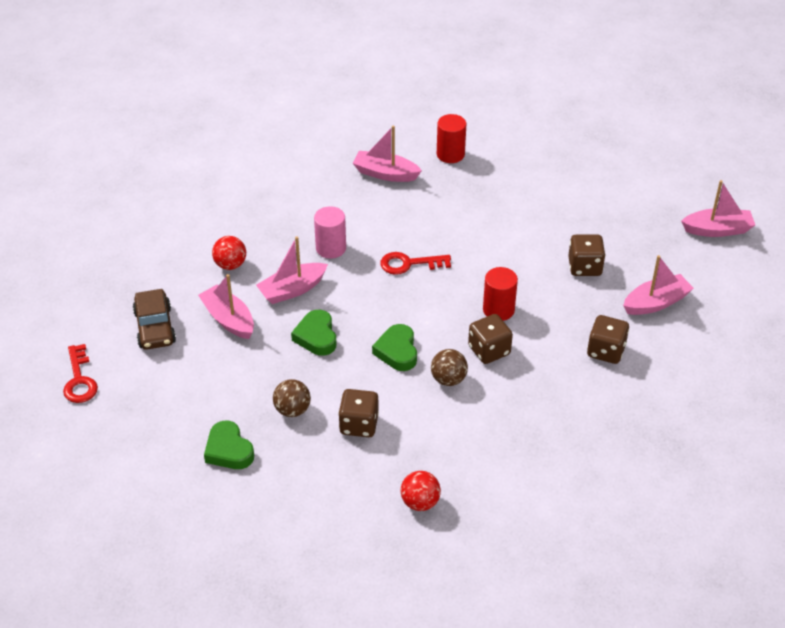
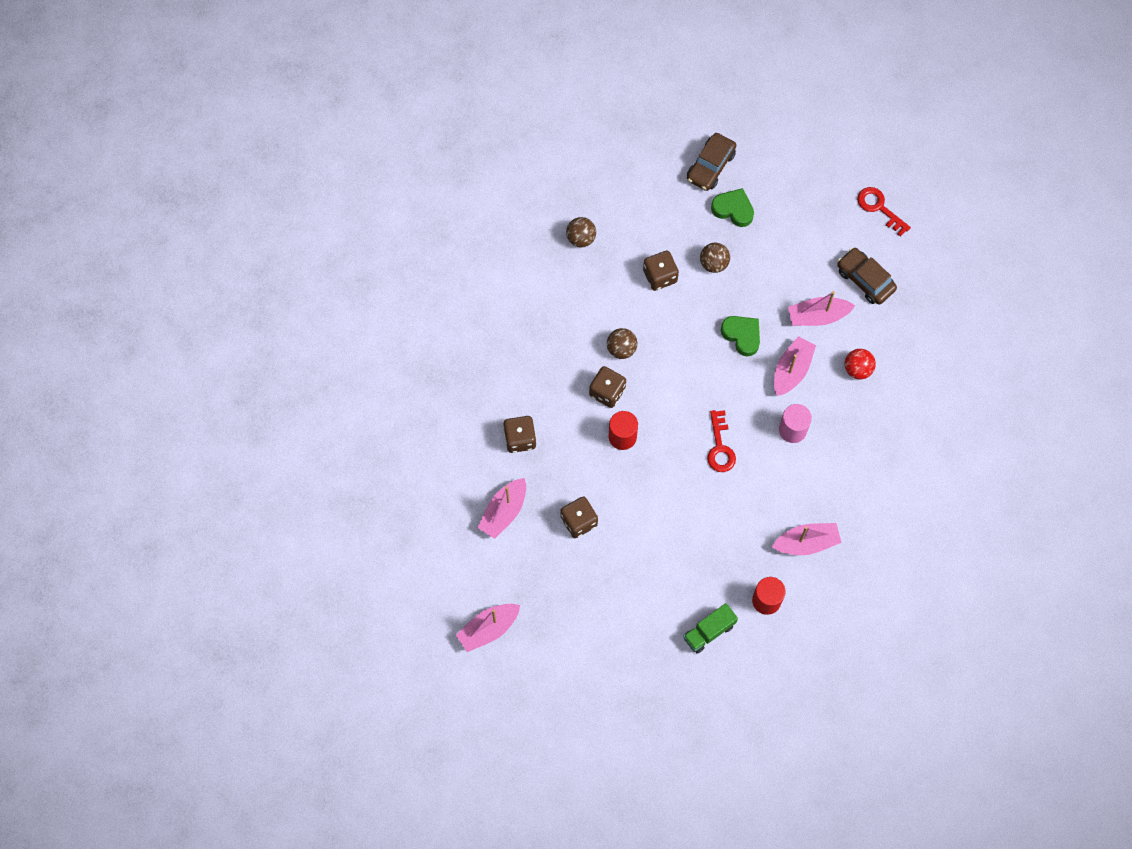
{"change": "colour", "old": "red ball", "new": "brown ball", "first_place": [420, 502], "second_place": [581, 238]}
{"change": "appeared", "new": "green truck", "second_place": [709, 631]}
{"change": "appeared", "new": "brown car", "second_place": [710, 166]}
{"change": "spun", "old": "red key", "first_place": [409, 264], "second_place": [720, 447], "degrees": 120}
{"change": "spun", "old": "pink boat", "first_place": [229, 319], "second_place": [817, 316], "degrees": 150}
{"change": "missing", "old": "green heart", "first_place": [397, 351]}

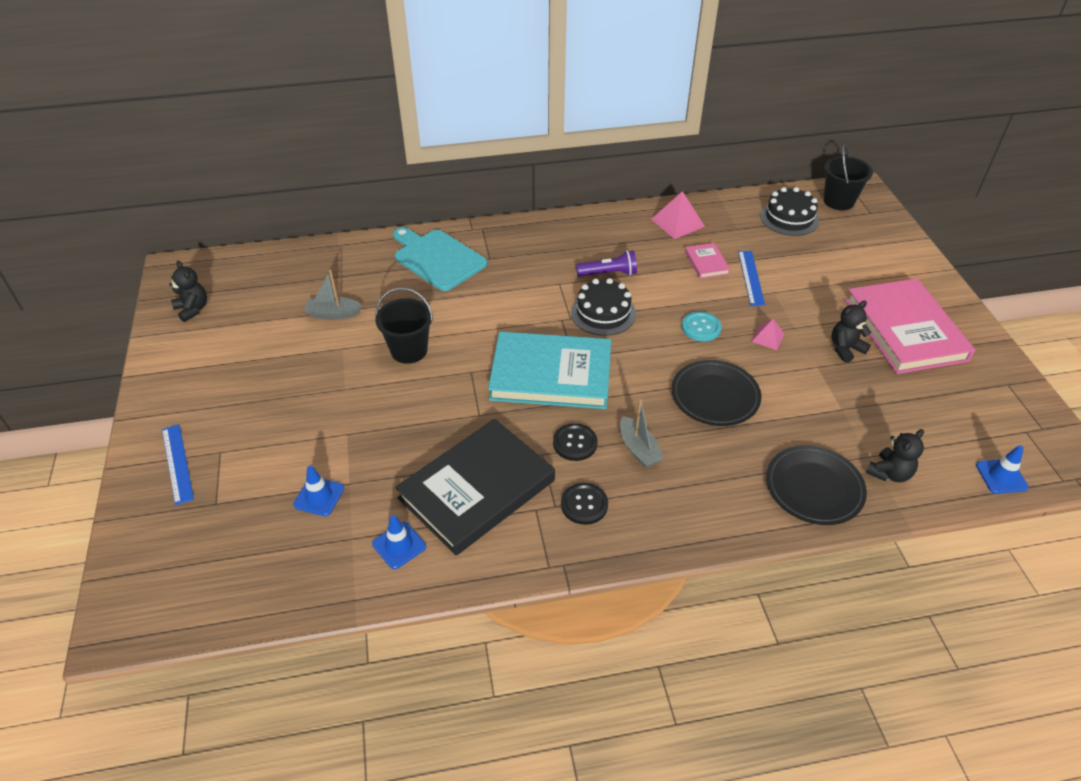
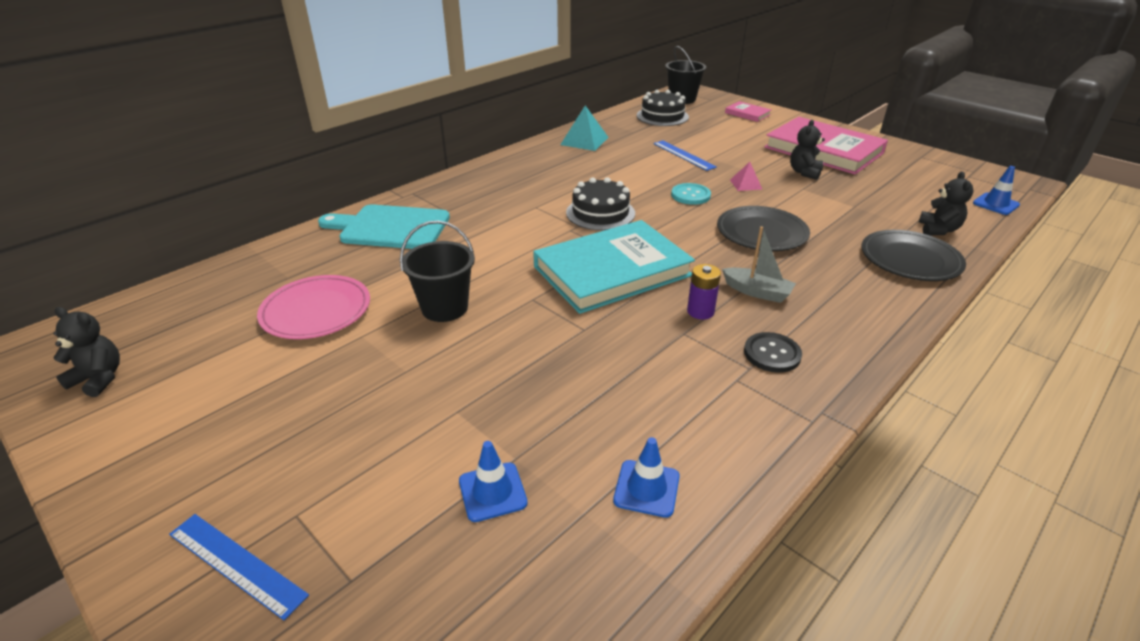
{"change": "exchanged", "old": "grey boat", "new": "pink plate", "first_place": [333, 314], "second_place": [316, 311]}
{"change": "colour", "old": "pink pyramid", "new": "turquoise pyramid", "first_place": [677, 222], "second_place": [584, 141]}
{"change": "exchanged", "old": "black button", "new": "purple battery", "first_place": [575, 443], "second_place": [700, 311]}
{"change": "relocated", "old": "pink book", "first_place": [706, 263], "second_place": [747, 114]}
{"change": "missing", "old": "black book", "first_place": [477, 489]}
{"change": "missing", "old": "purple flashlight", "first_place": [608, 274]}

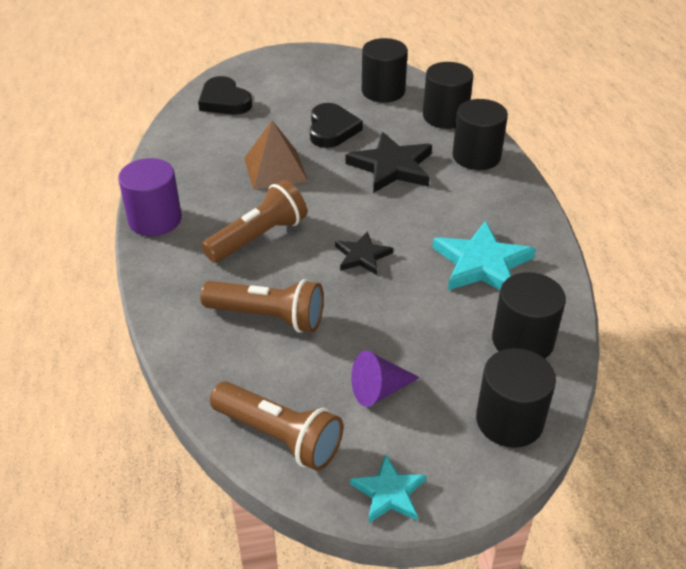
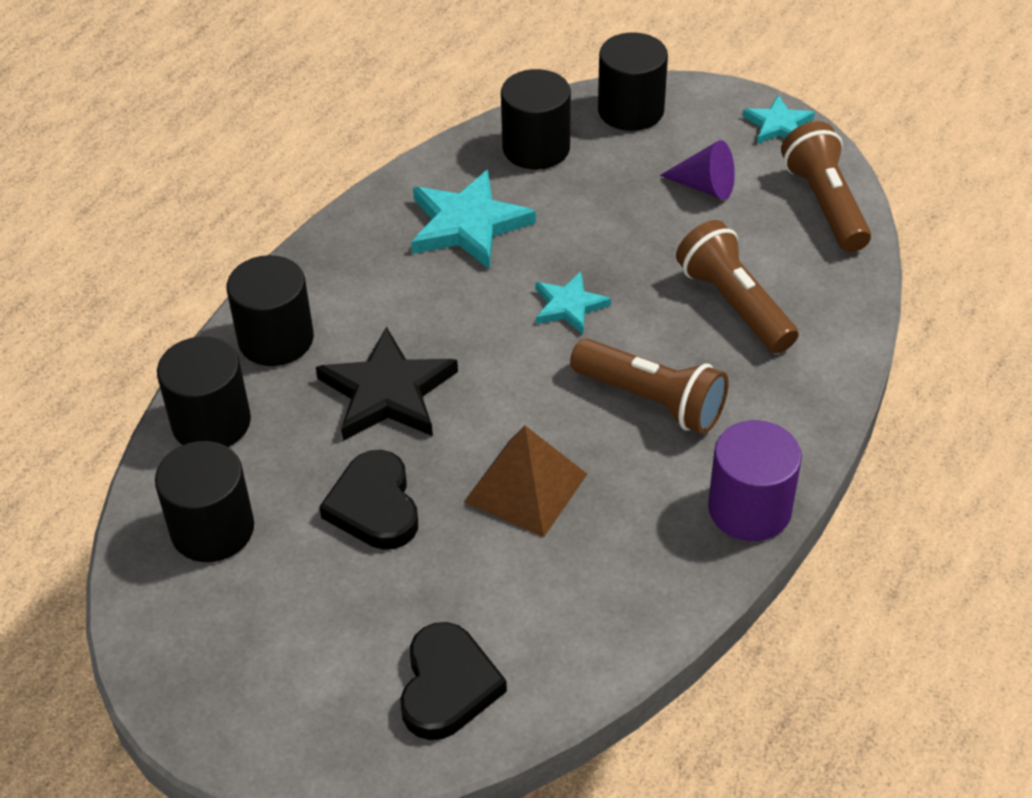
{"change": "spun", "old": "black heart", "first_place": [332, 129], "second_place": [374, 506], "degrees": -60}
{"change": "colour", "old": "black star", "new": "turquoise star", "first_place": [362, 256], "second_place": [569, 306]}
{"change": "spun", "old": "brown flashlight", "first_place": [258, 237], "second_place": [651, 400], "degrees": -150}

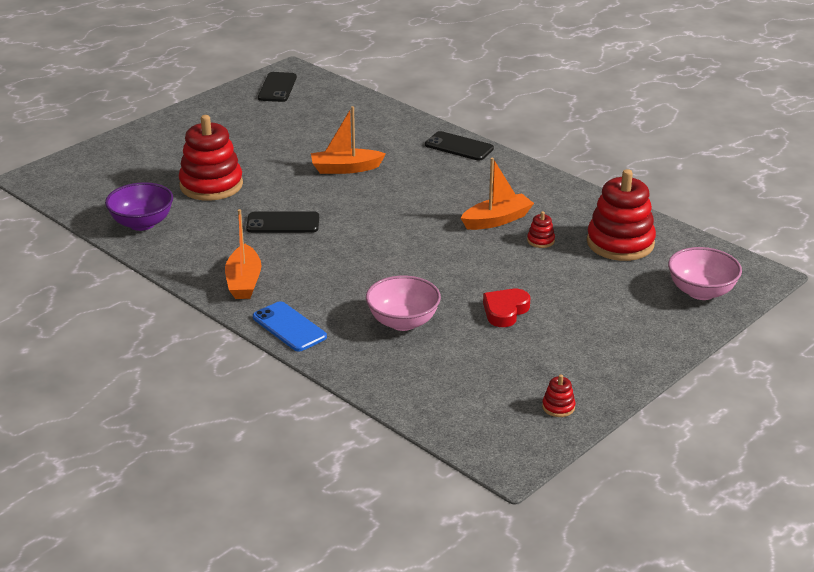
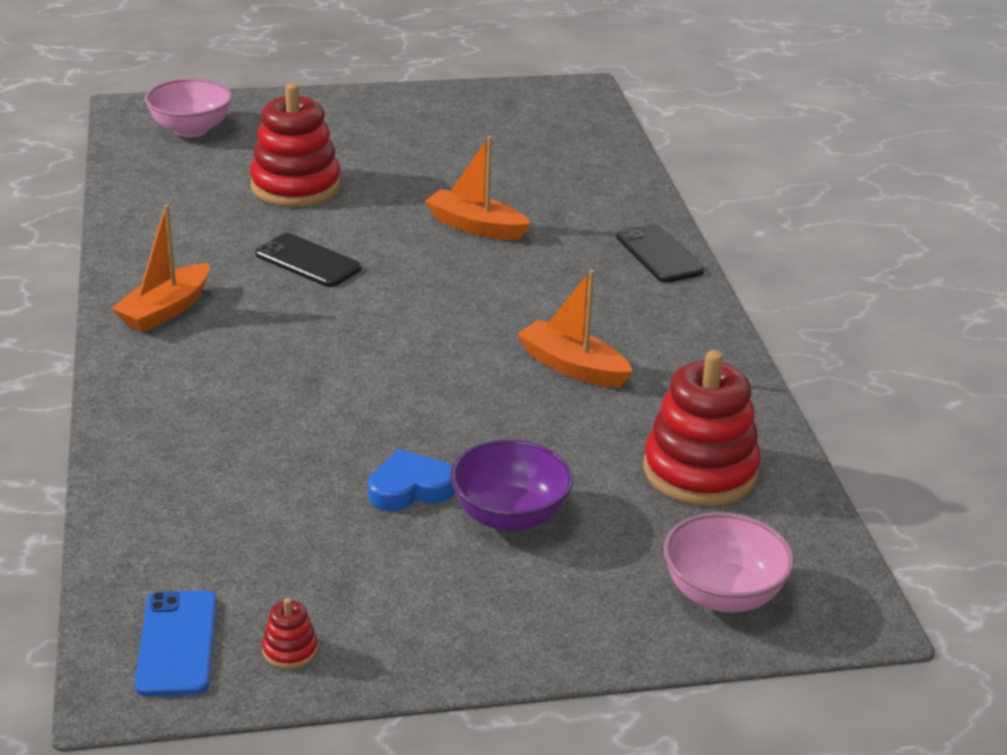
{"change": "relocated", "old": "blue phone", "first_place": [289, 327], "second_place": [177, 643]}
{"change": "relocated", "old": "pink bowl", "first_place": [403, 322], "second_place": [191, 129]}
{"change": "colour", "old": "red heart", "new": "blue heart", "first_place": [505, 311], "second_place": [410, 489]}
{"change": "relocated", "old": "purple bowl", "first_place": [142, 223], "second_place": [509, 516]}
{"change": "spun", "old": "orange boat", "first_place": [497, 220], "second_place": [572, 367], "degrees": -150}
{"change": "missing", "old": "black phone", "first_place": [277, 88]}
{"change": "missing", "old": "red stacking toy", "first_place": [540, 241]}

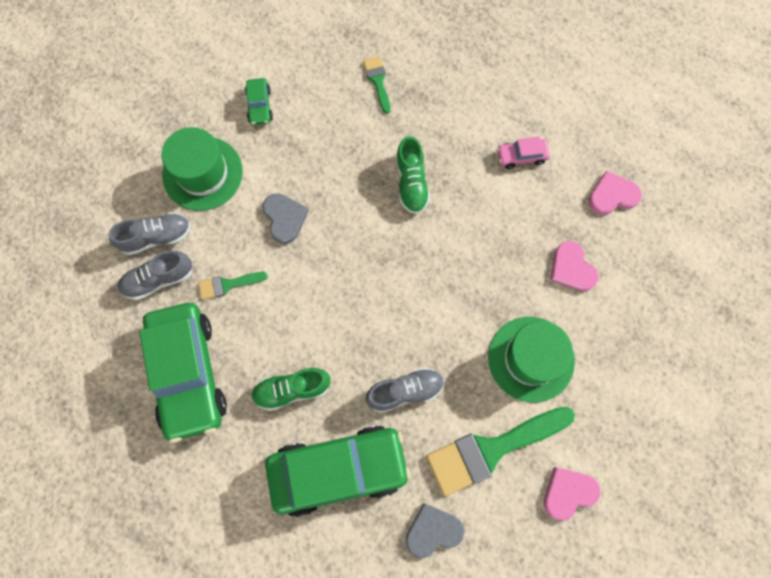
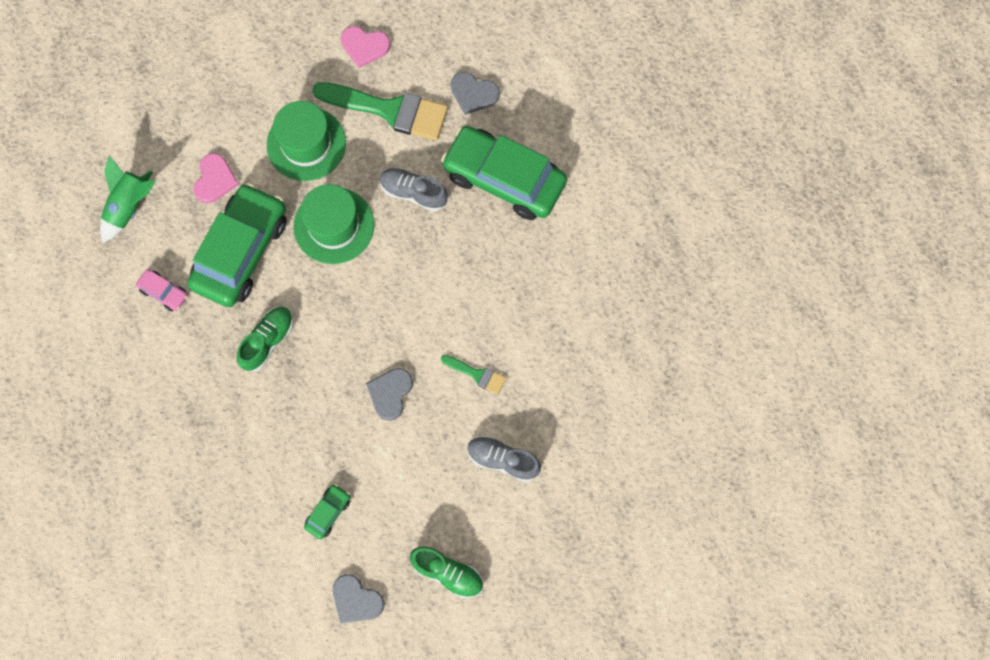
{"change": "exchanged", "old": "pink heart", "new": "green rocket", "first_place": [612, 195], "second_place": [129, 207]}
{"change": "relocated", "old": "green car", "first_place": [188, 373], "second_place": [241, 251]}
{"change": "relocated", "old": "green hat", "first_place": [202, 173], "second_place": [334, 225]}
{"change": "appeared", "new": "grey heart", "second_place": [356, 600]}
{"change": "relocated", "old": "green shoe", "first_place": [292, 390], "second_place": [447, 573]}
{"change": "missing", "old": "grey shoe", "first_place": [159, 279]}
{"change": "missing", "old": "green brush", "first_place": [378, 81]}

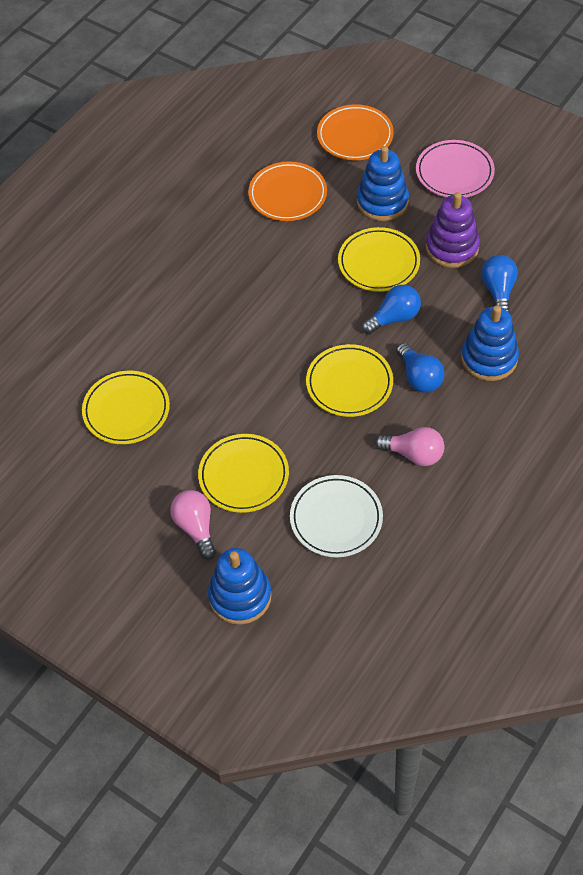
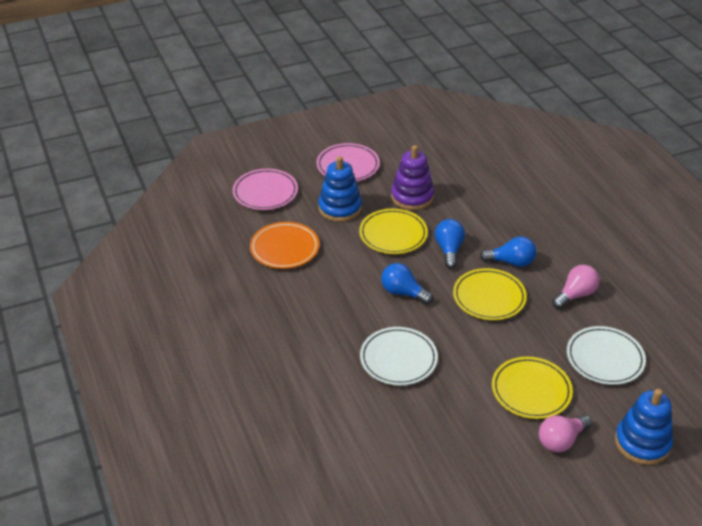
{"change": "colour", "old": "orange plate", "new": "pink plate", "first_place": [355, 136], "second_place": [265, 192]}
{"change": "appeared", "new": "white plate", "second_place": [398, 359]}
{"change": "relocated", "old": "blue light bulb", "first_place": [498, 291], "second_place": [403, 293]}
{"change": "spun", "old": "pink light bulb", "first_place": [196, 527], "second_place": [561, 440], "degrees": -45}
{"change": "missing", "old": "yellow plate", "first_place": [126, 410]}
{"change": "missing", "old": "blue stacking toy", "first_place": [489, 358]}

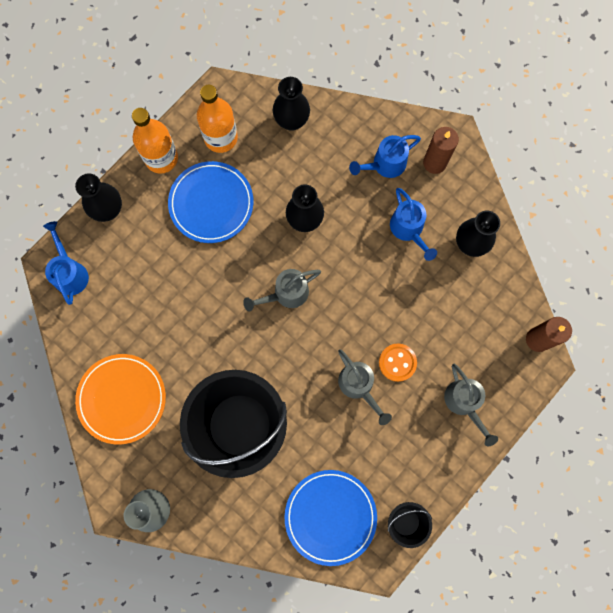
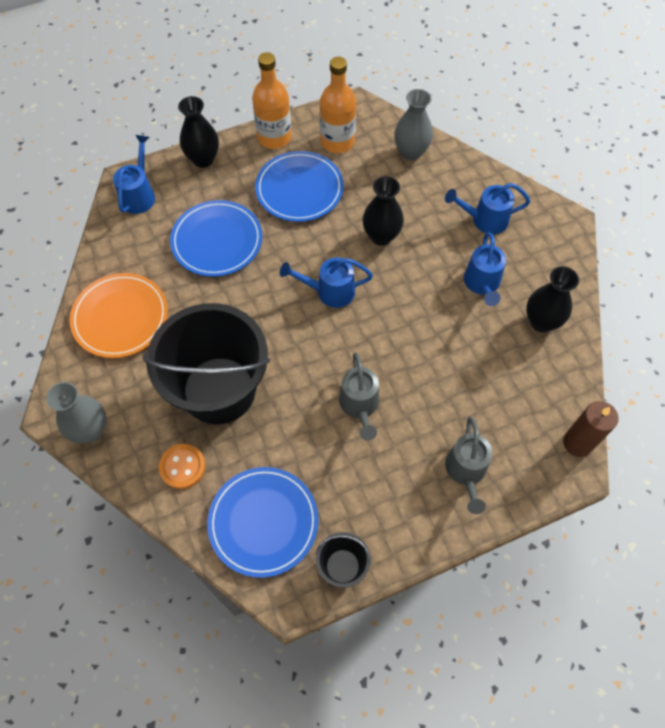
{"change": "relocated", "old": "orange button", "first_place": [397, 362], "second_place": [182, 467]}
{"change": "appeared", "new": "blue plate", "second_place": [217, 241]}
{"change": "colour", "old": "grey watering can", "new": "blue watering can", "first_place": [286, 294], "second_place": [329, 291]}
{"change": "colour", "old": "black vase", "new": "grey vase", "first_place": [291, 121], "second_place": [411, 152]}
{"change": "missing", "old": "brown candle", "first_place": [434, 163]}

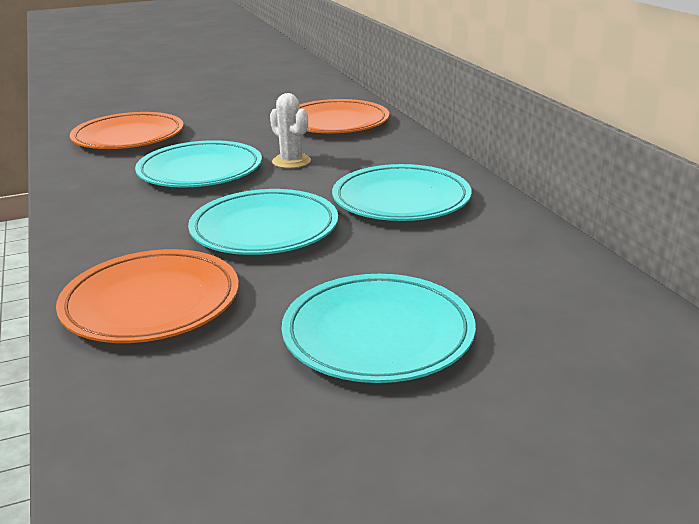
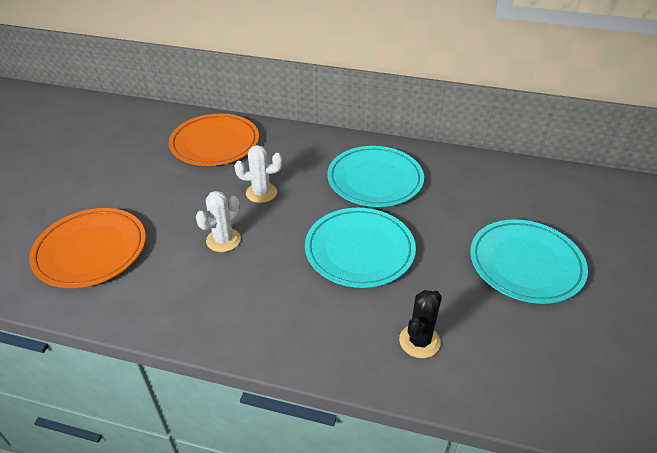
{"change": "exchanged", "old": "turquoise plate", "new": "white cactus", "first_place": [200, 171], "second_place": [223, 240]}
{"change": "exchanged", "old": "orange plate", "new": "black cactus", "first_place": [151, 303], "second_place": [419, 341]}

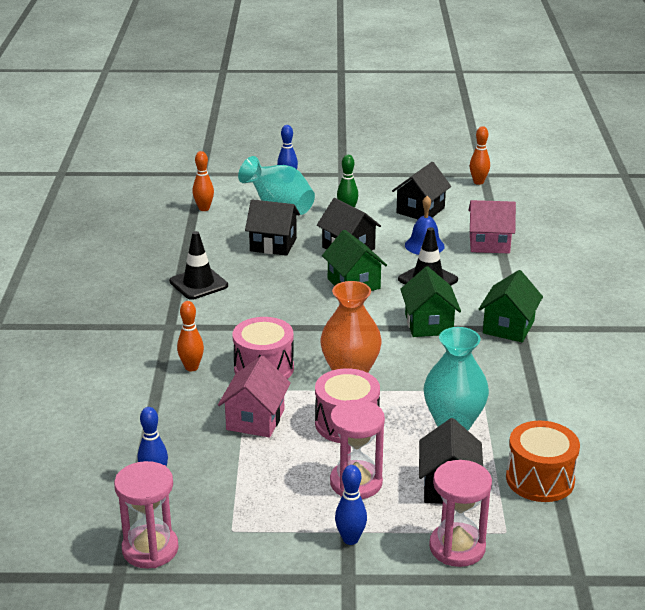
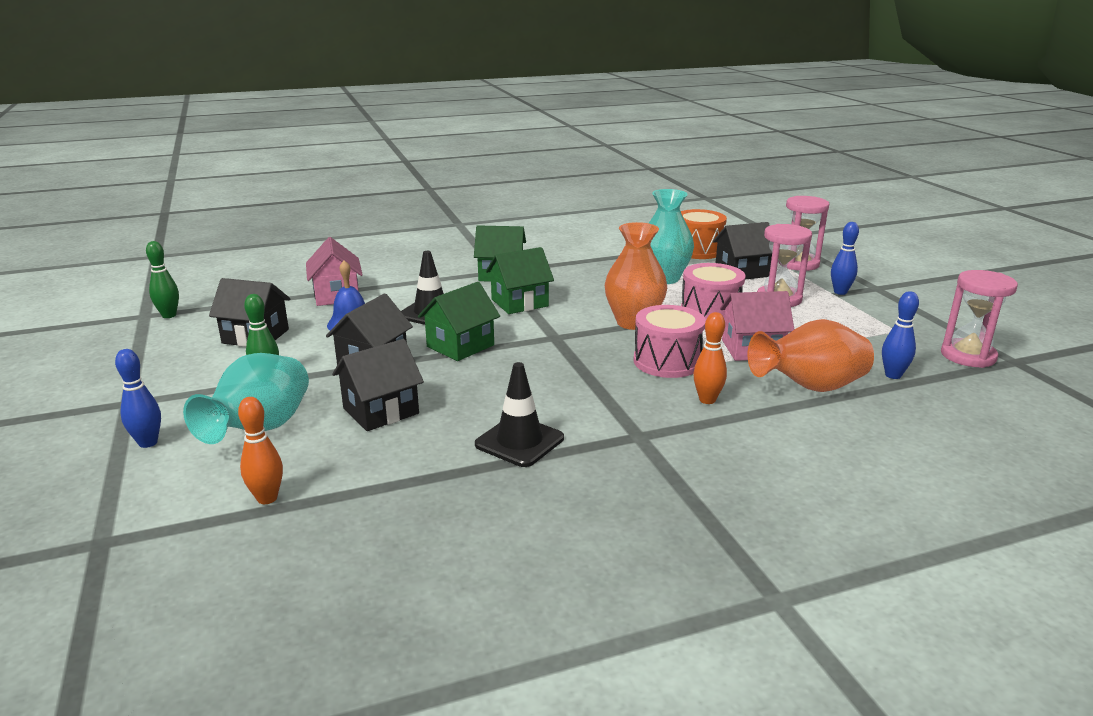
{"change": "colour", "old": "orange bowling pin", "new": "green bowling pin", "first_place": [478, 182], "second_place": [169, 315]}
{"change": "spun", "old": "black house", "first_place": [273, 244], "second_place": [381, 411], "degrees": 60}
{"change": "appeared", "new": "orange vase", "second_place": [809, 387]}

